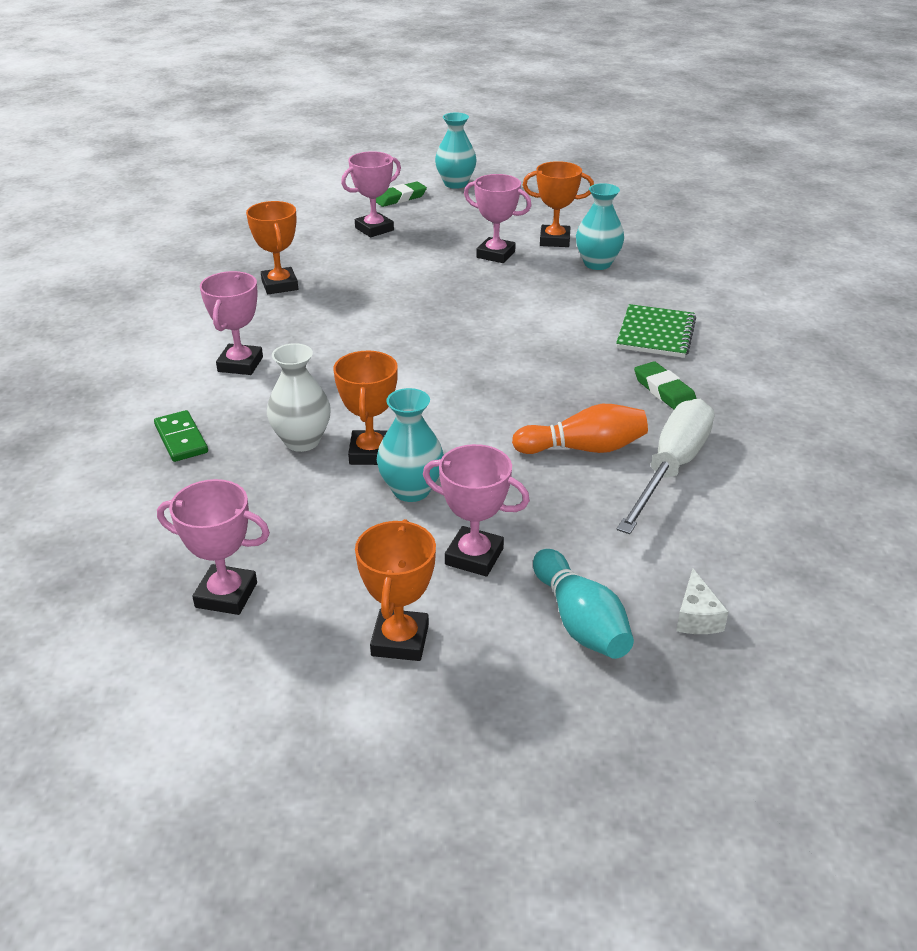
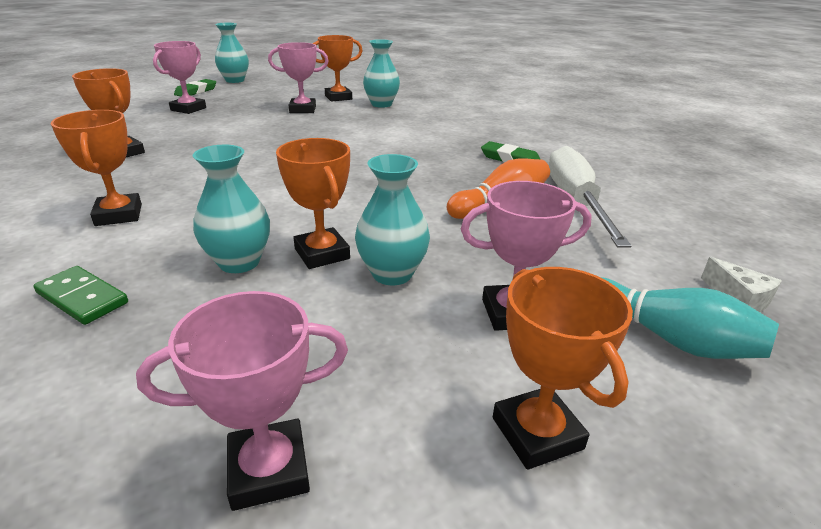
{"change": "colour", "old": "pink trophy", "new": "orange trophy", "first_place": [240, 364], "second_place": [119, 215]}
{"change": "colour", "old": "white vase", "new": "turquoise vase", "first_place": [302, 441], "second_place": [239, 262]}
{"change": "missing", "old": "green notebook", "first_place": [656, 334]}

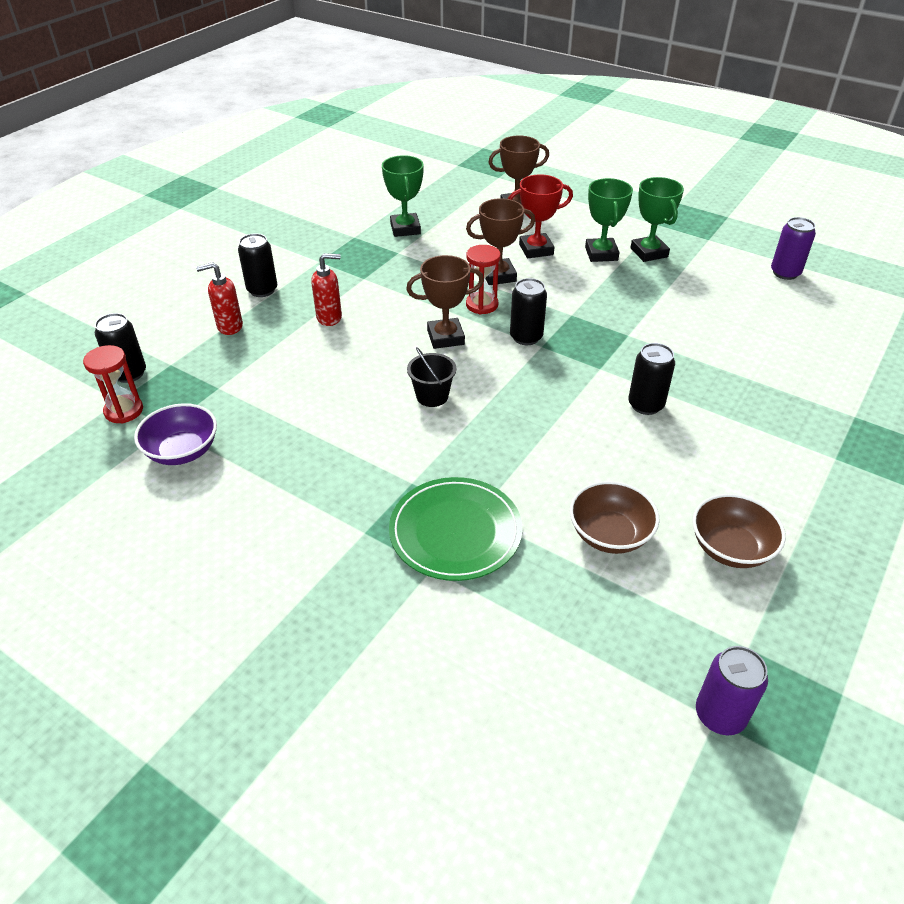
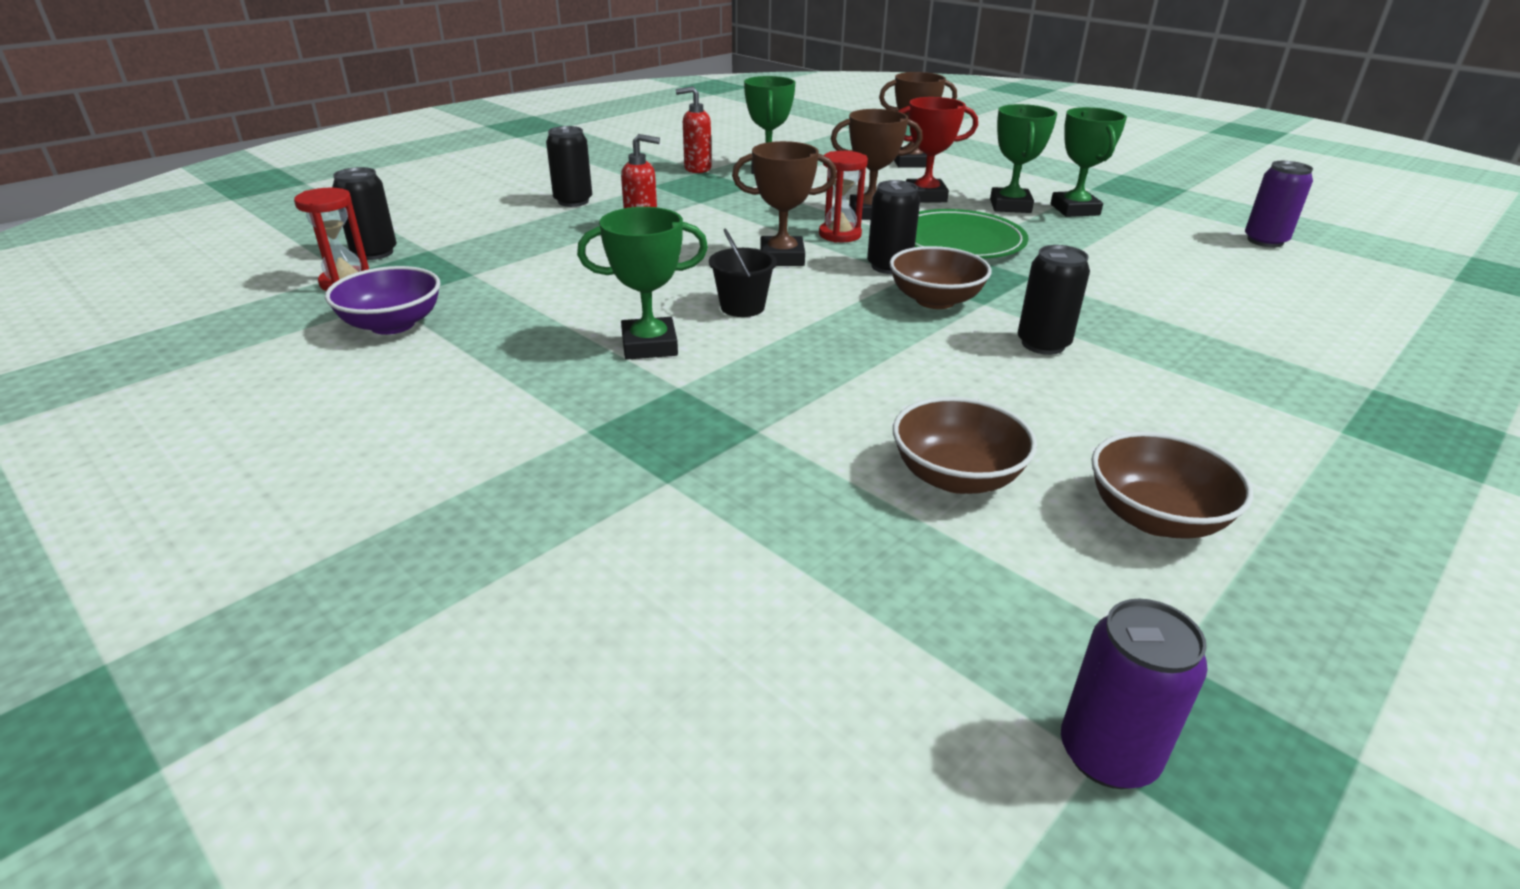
{"change": "appeared", "new": "green trophy", "second_place": [649, 345]}
{"change": "relocated", "old": "red soap dispenser", "first_place": [229, 326], "second_place": [697, 169]}
{"change": "appeared", "new": "brown bowl", "second_place": [935, 300]}
{"change": "relocated", "old": "green plate", "first_place": [455, 532], "second_place": [959, 241]}

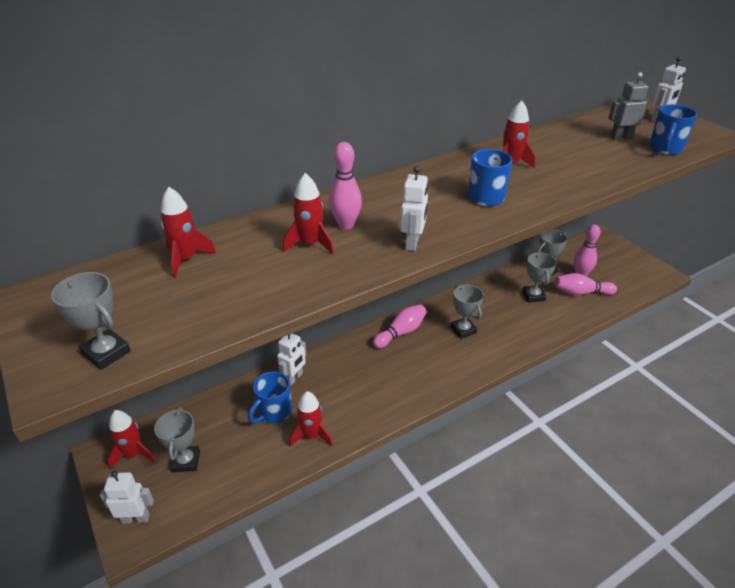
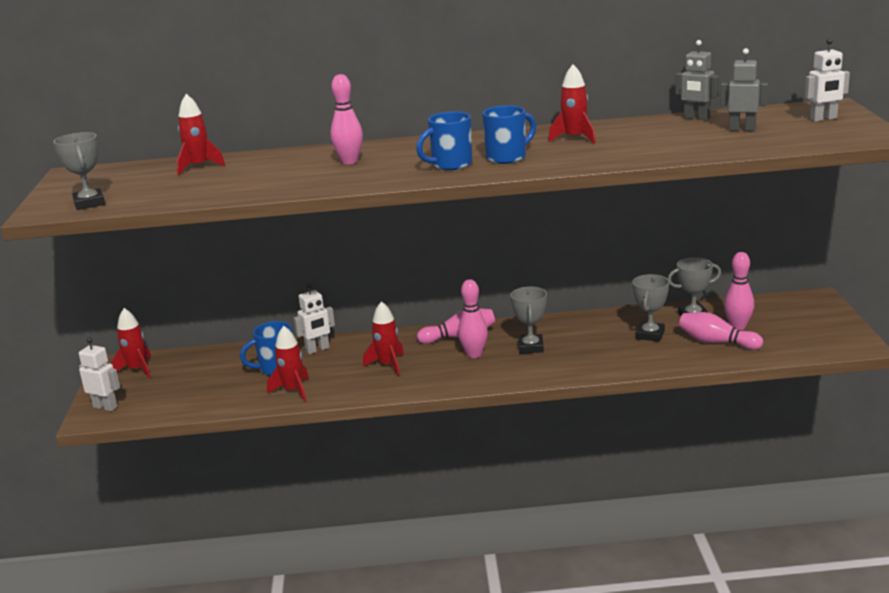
{"change": "relocated", "old": "red rocket", "first_place": [310, 244], "second_place": [388, 365]}
{"change": "relocated", "old": "blue mug", "first_place": [665, 149], "second_place": [450, 165]}
{"change": "appeared", "new": "pink bowling pin", "second_place": [474, 354]}
{"change": "appeared", "new": "grey robot", "second_place": [696, 118]}
{"change": "missing", "old": "grey trophy", "first_place": [186, 461]}
{"change": "missing", "old": "white robot", "first_place": [412, 243]}

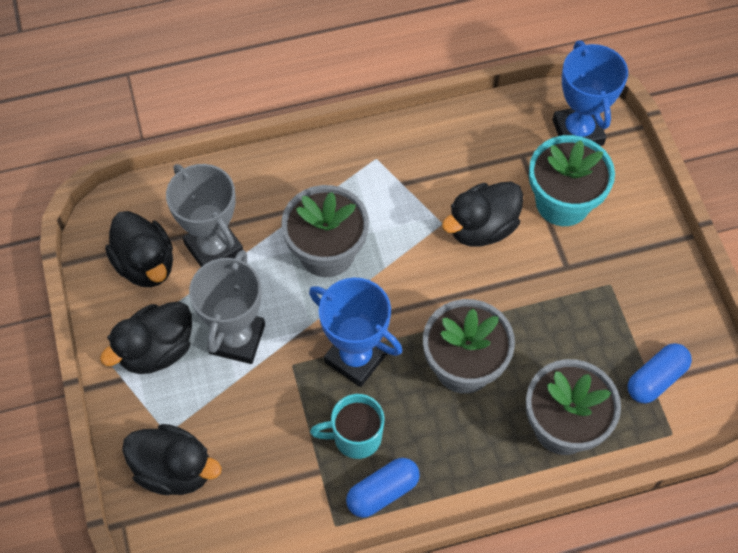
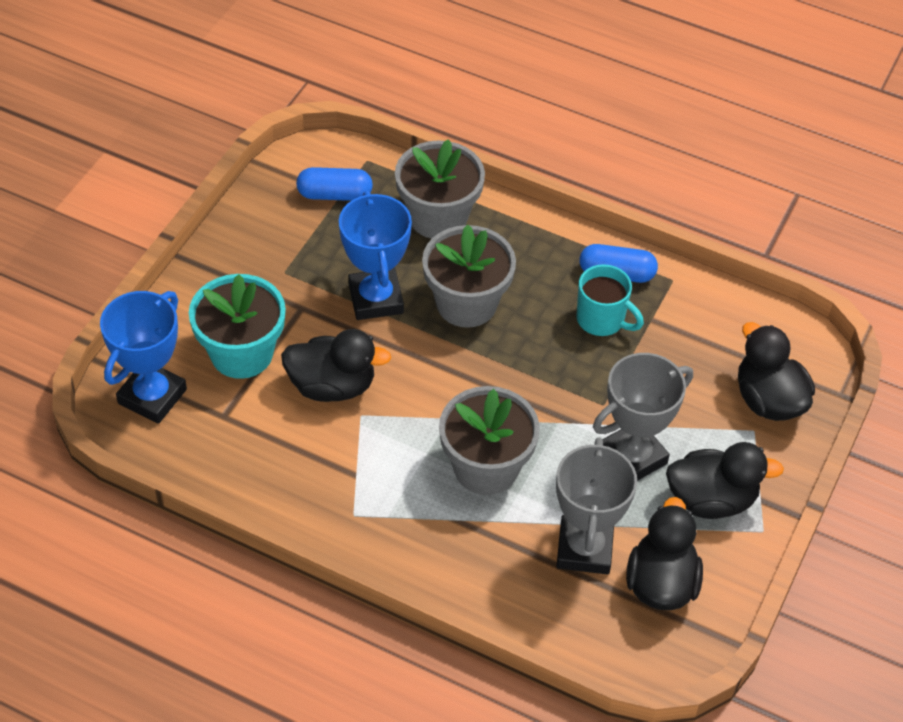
{"change": "relocated", "old": "blue trophy", "first_place": [356, 358], "second_place": [375, 299]}

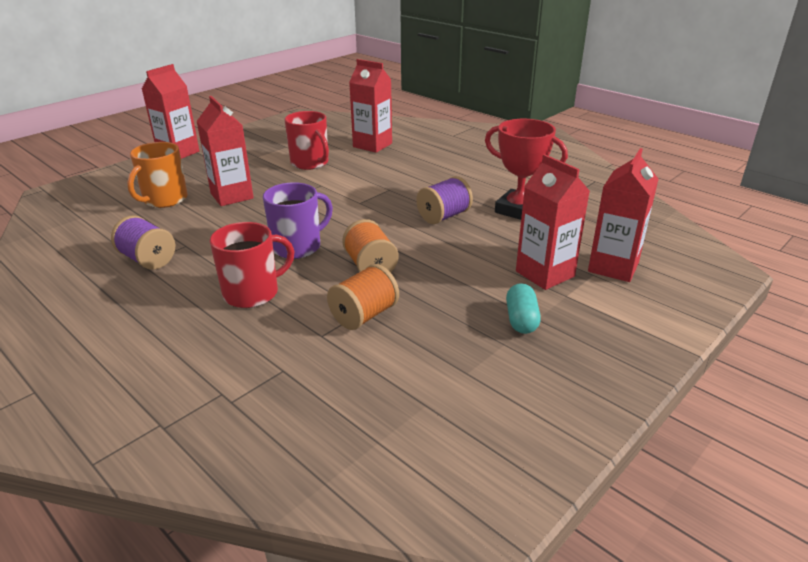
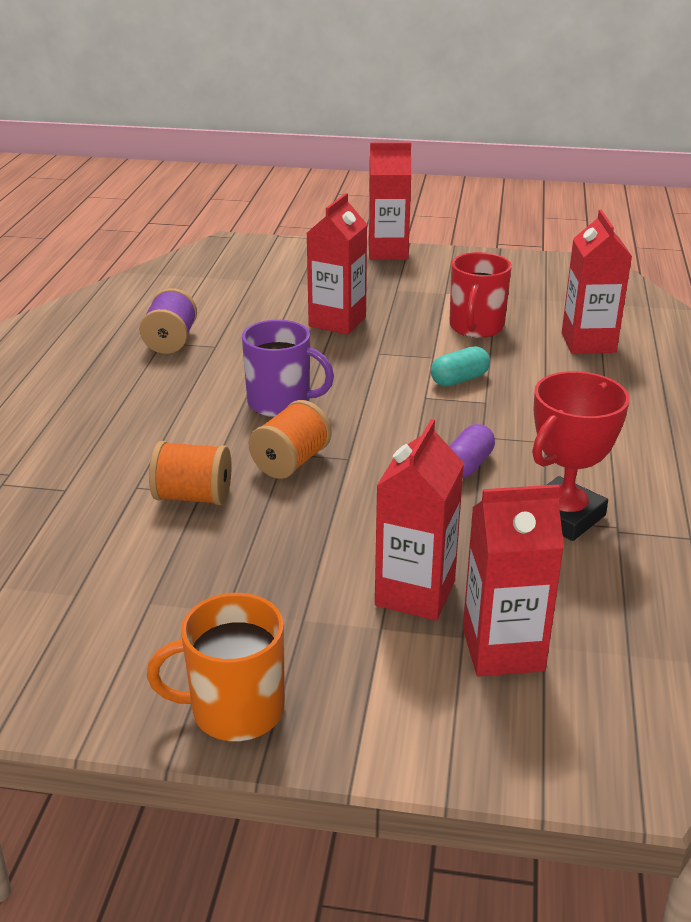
{"change": "relocated", "old": "orange mug", "first_place": [164, 200], "second_place": [235, 710]}
{"change": "relocated", "old": "turquoise capsule", "first_place": [521, 320], "second_place": [459, 379]}
{"change": "exchanged", "old": "purple spool", "new": "purple capsule", "first_place": [443, 216], "second_place": [467, 465]}
{"change": "spun", "old": "red trophy", "first_place": [518, 210], "second_place": [564, 516], "degrees": 45}
{"change": "missing", "old": "red mug", "first_place": [253, 293]}

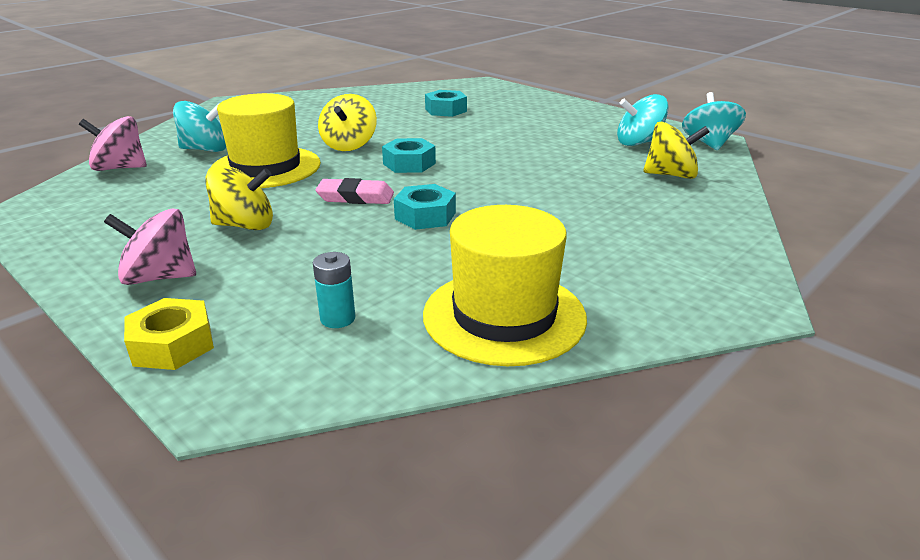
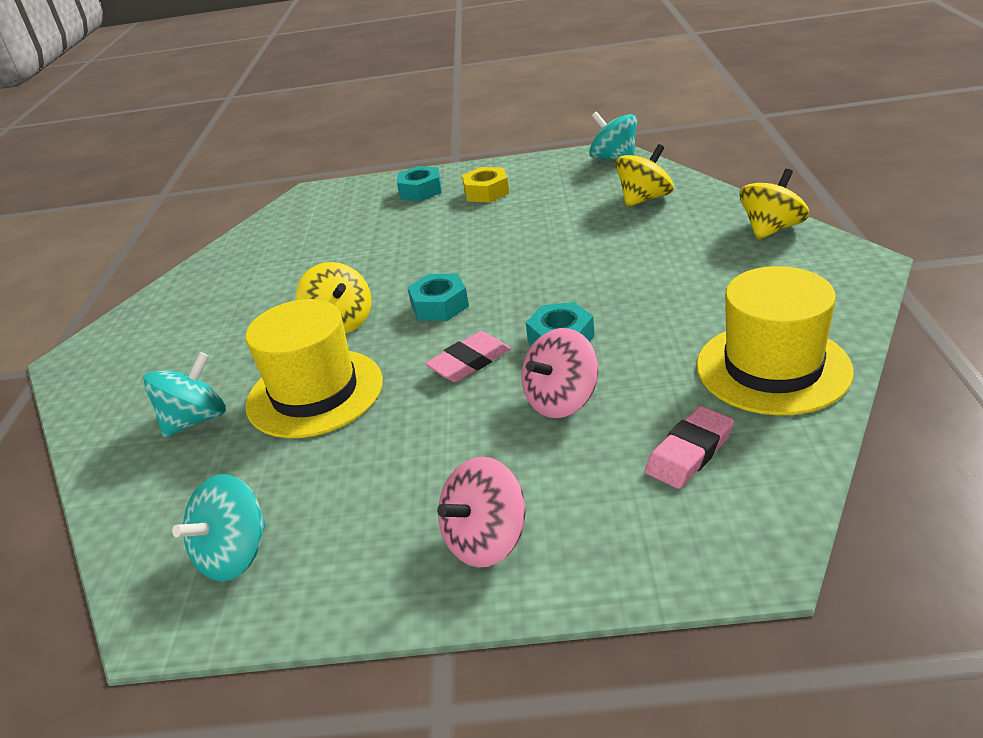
{"change": "relocated", "old": "turquoise spinning top", "first_place": [639, 143], "second_place": [235, 555]}
{"change": "relocated", "old": "turquoise nut", "first_place": [445, 110], "second_place": [420, 191]}
{"change": "relocated", "old": "yellow nut", "first_place": [172, 345], "second_place": [486, 192]}
{"change": "relocated", "old": "pink spinning top", "first_place": [120, 168], "second_place": [561, 400]}
{"change": "exchanged", "old": "turquoise battery", "new": "pink eraser", "first_place": [337, 318], "second_place": [690, 452]}
{"change": "relocated", "old": "yellow spinning top", "first_place": [245, 225], "second_place": [771, 229]}

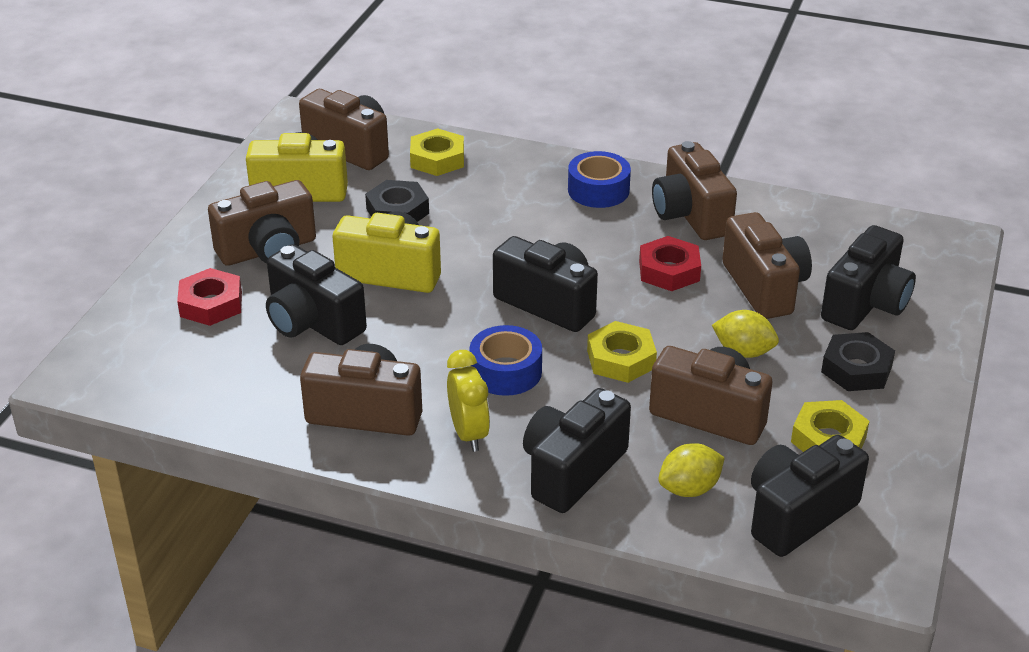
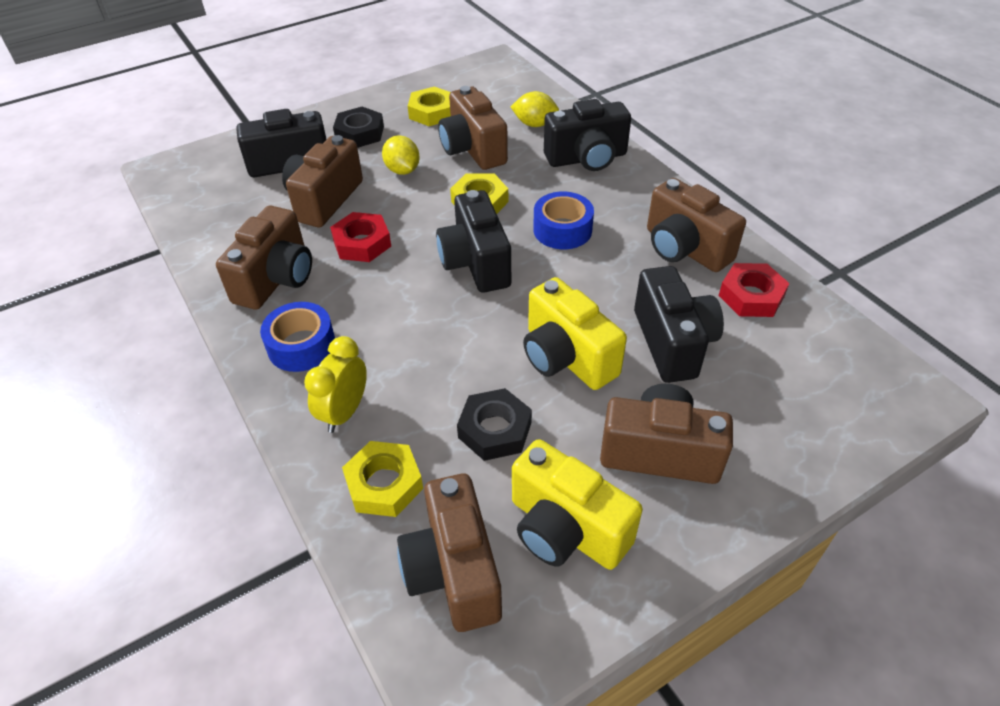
{"change": "relocated", "old": "yellow clock", "first_place": [469, 434], "second_place": [344, 412]}
{"change": "relocated", "old": "red nut", "first_place": [211, 304], "second_place": [751, 296]}
{"change": "missing", "old": "black camera", "first_place": [798, 515]}

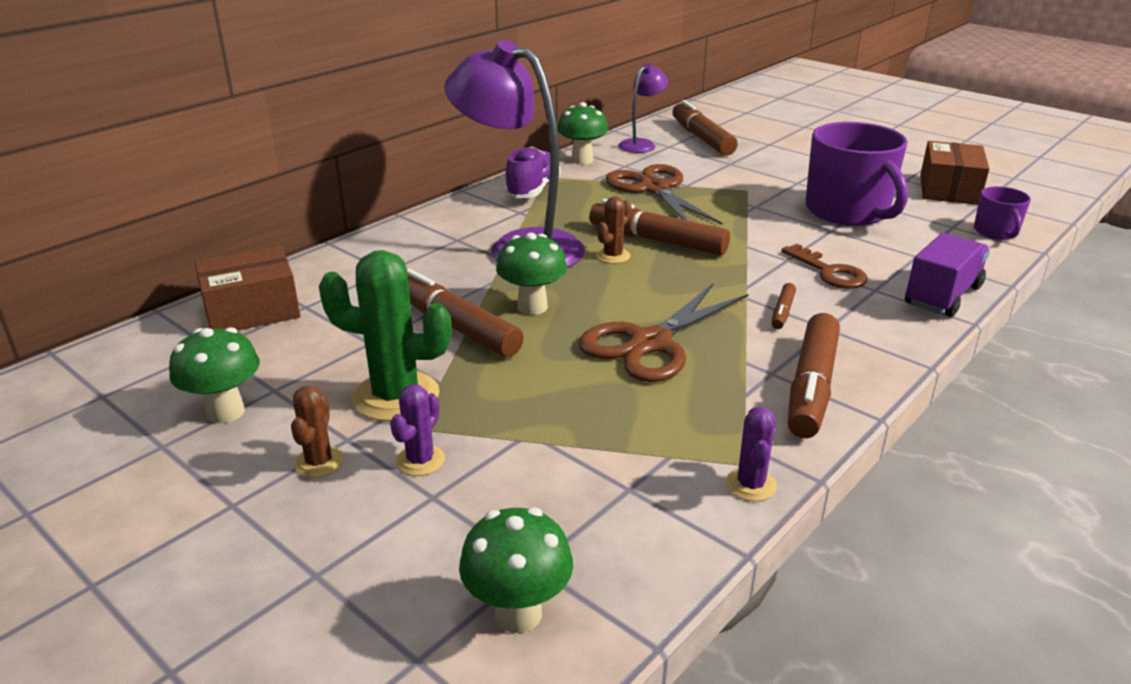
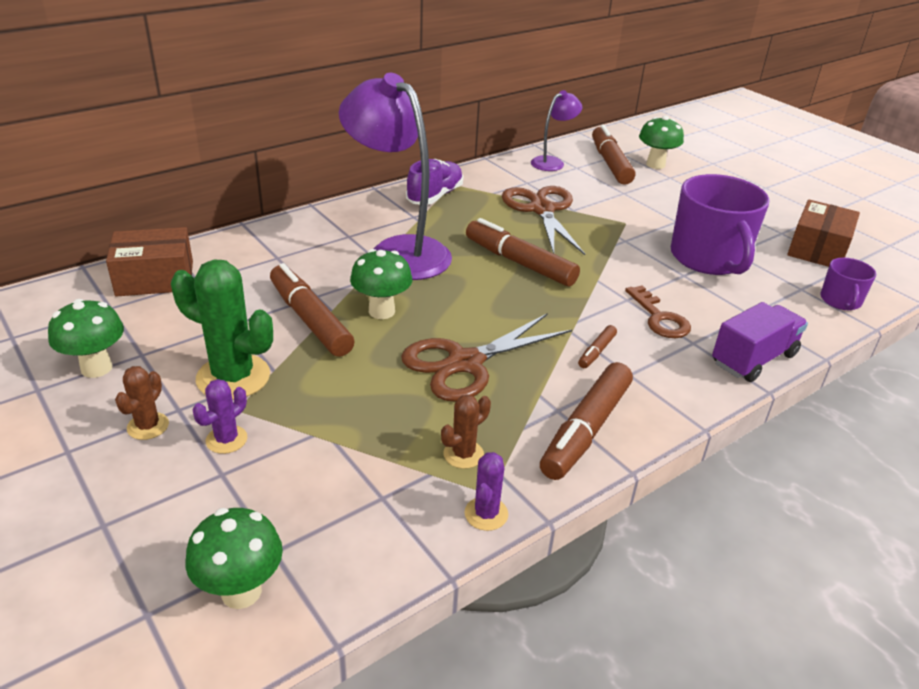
{"change": "relocated", "old": "brown cactus", "first_place": [613, 256], "second_place": [463, 454]}
{"change": "relocated", "old": "green mushroom", "first_place": [582, 160], "second_place": [655, 164]}

